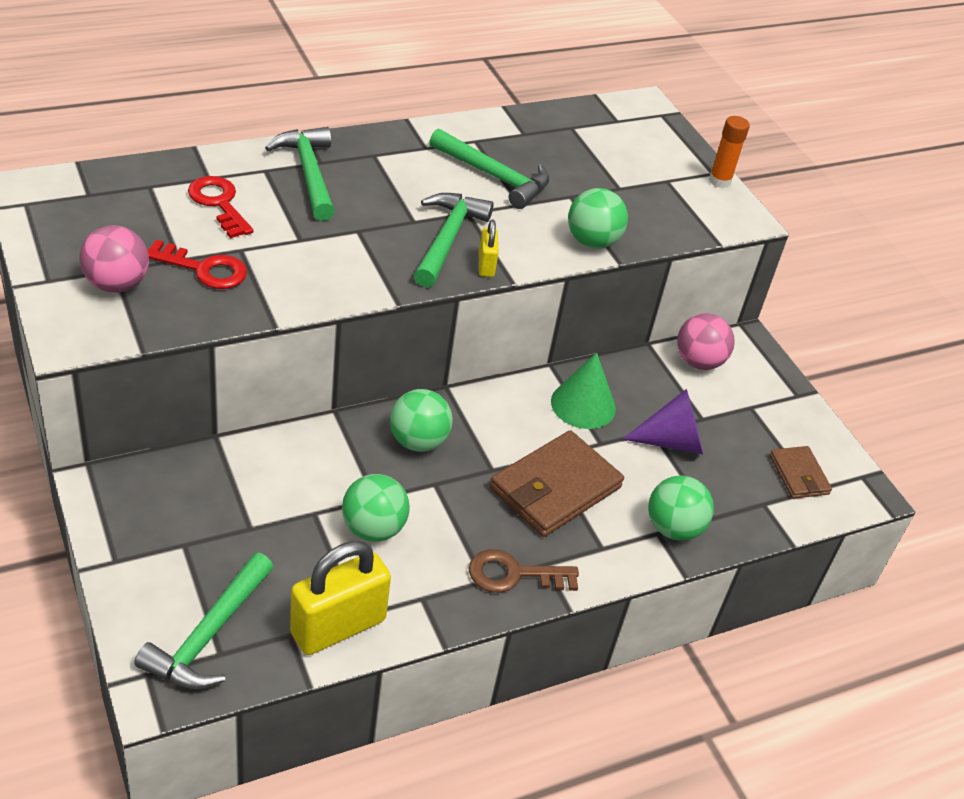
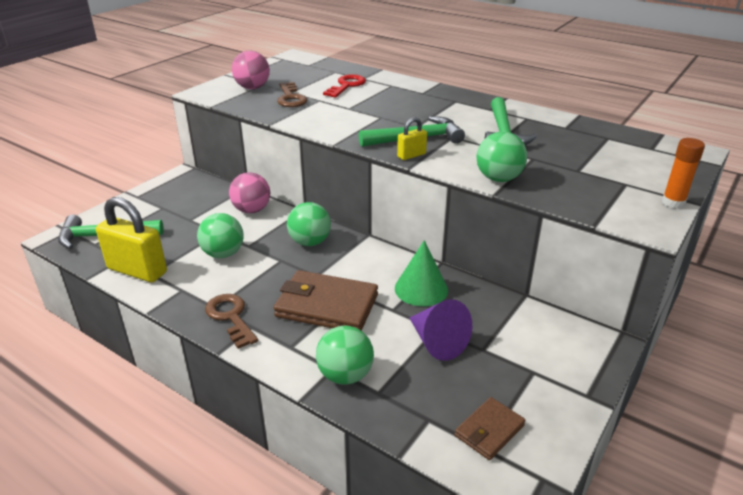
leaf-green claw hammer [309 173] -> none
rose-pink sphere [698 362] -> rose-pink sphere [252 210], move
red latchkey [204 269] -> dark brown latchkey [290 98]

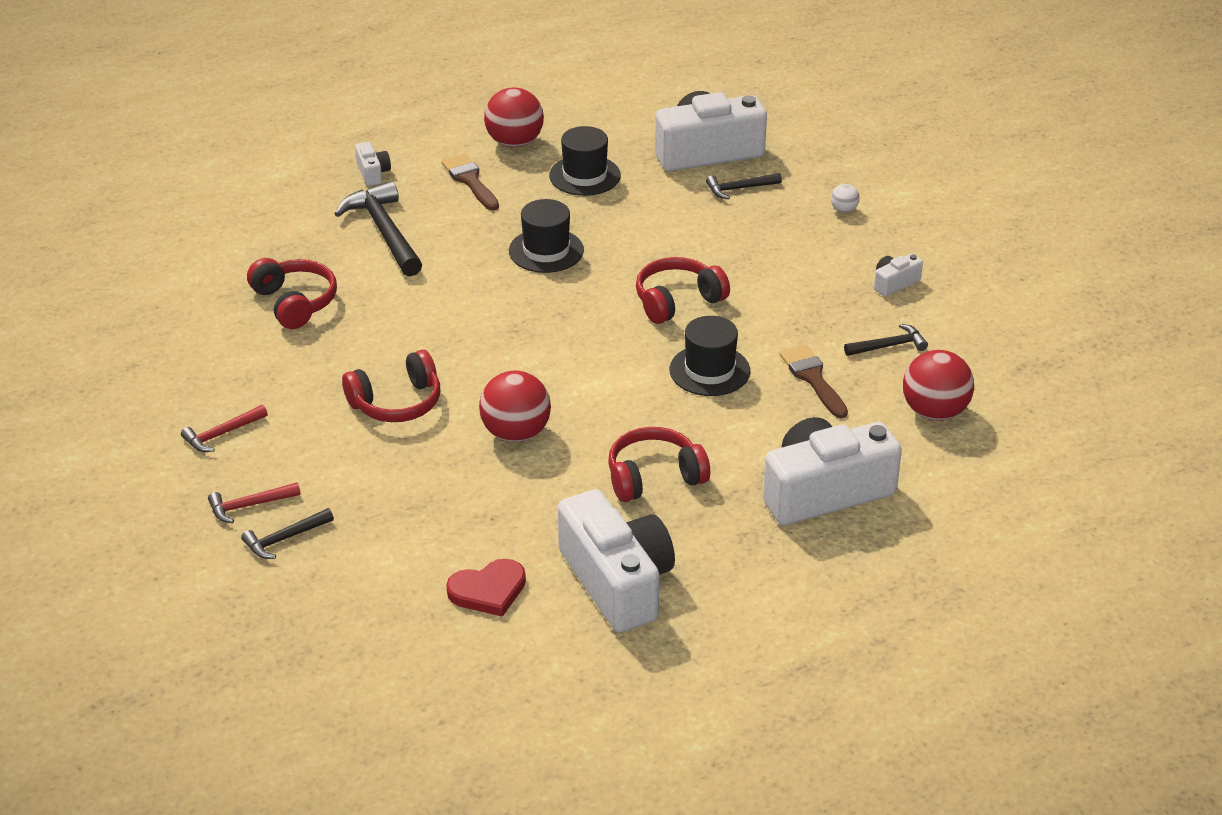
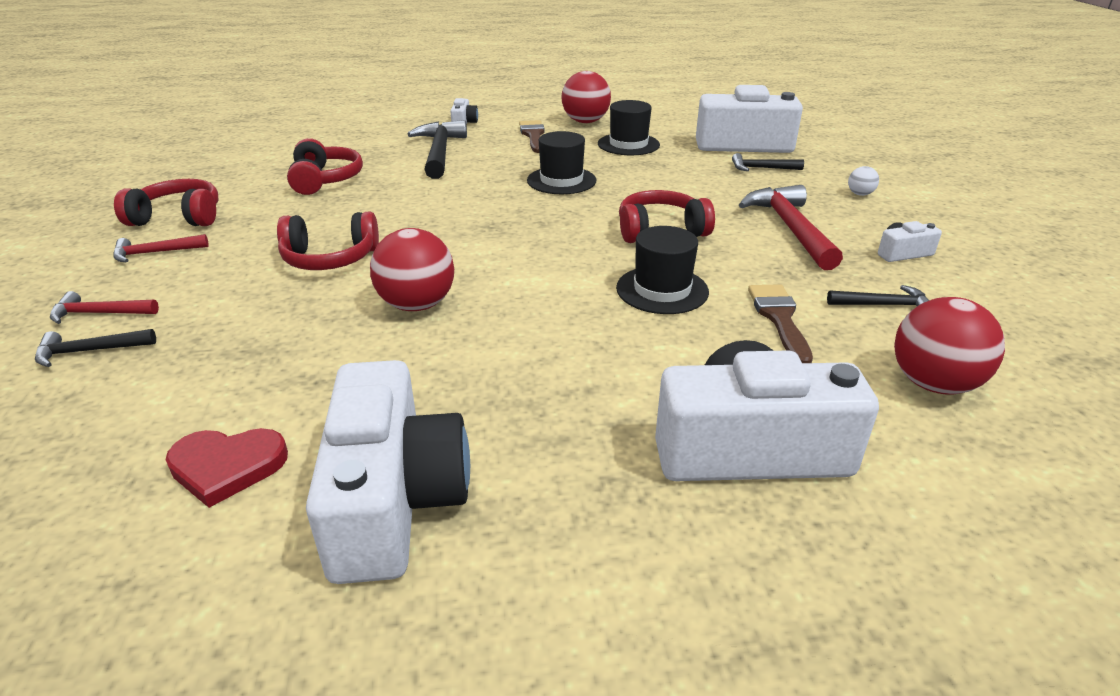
none -> red claw hammer [790 228]
red headphones [654 477] -> red headphones [178 218], move

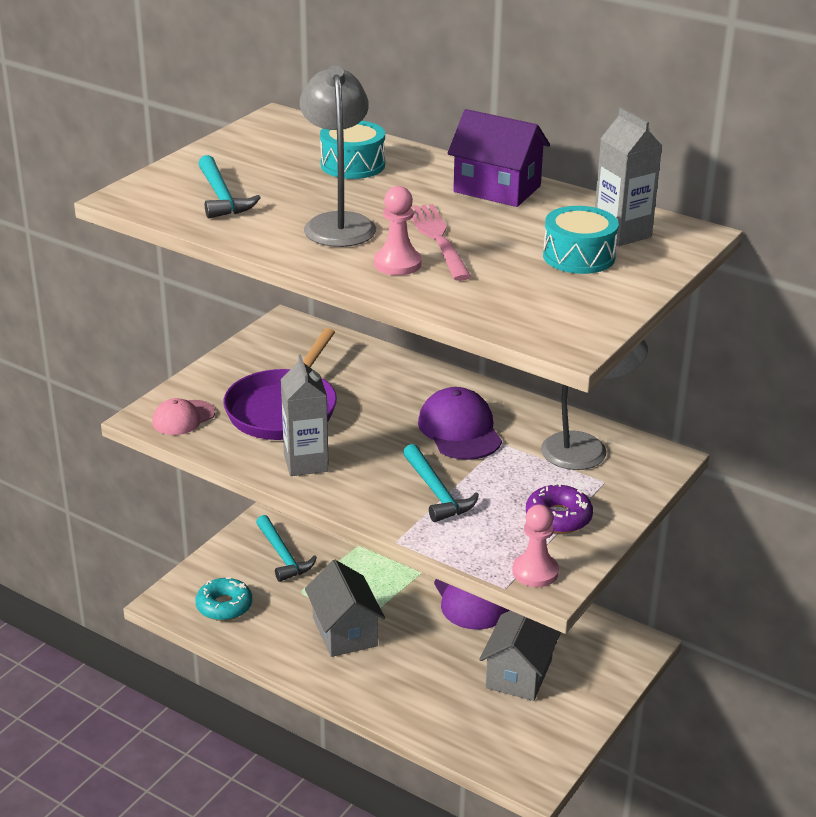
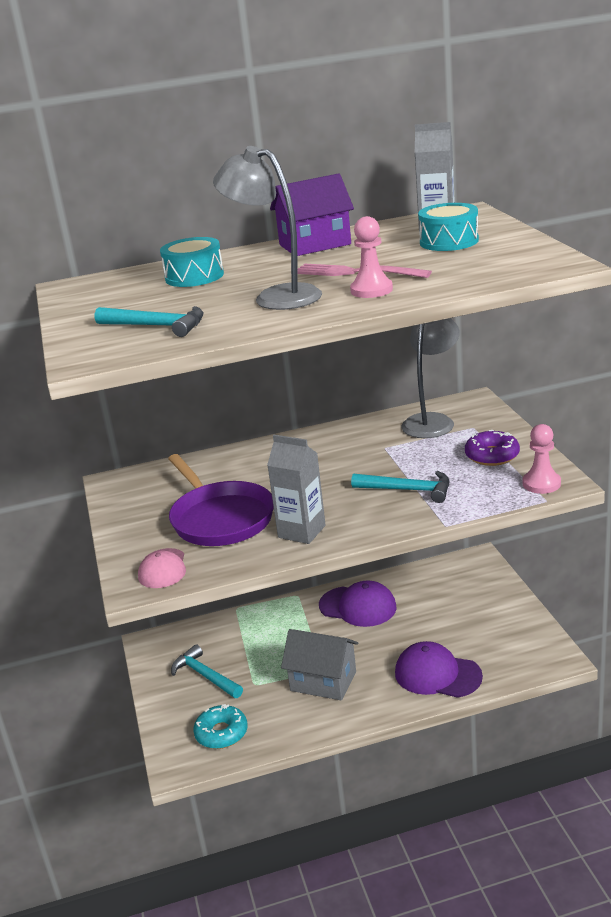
ash-grey cottage [519 674] -> none
royal purple baseball cap [460 430] -> royal purple baseball cap [437 674], move
teal claw hammer [283 556] -> teal claw hammer [205 676], 150 degrees counterclockwise

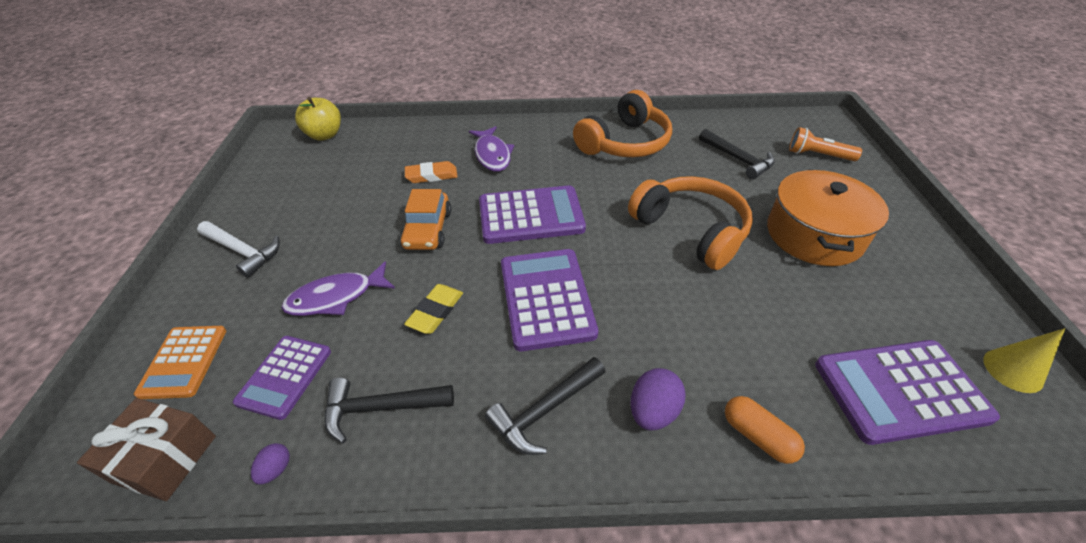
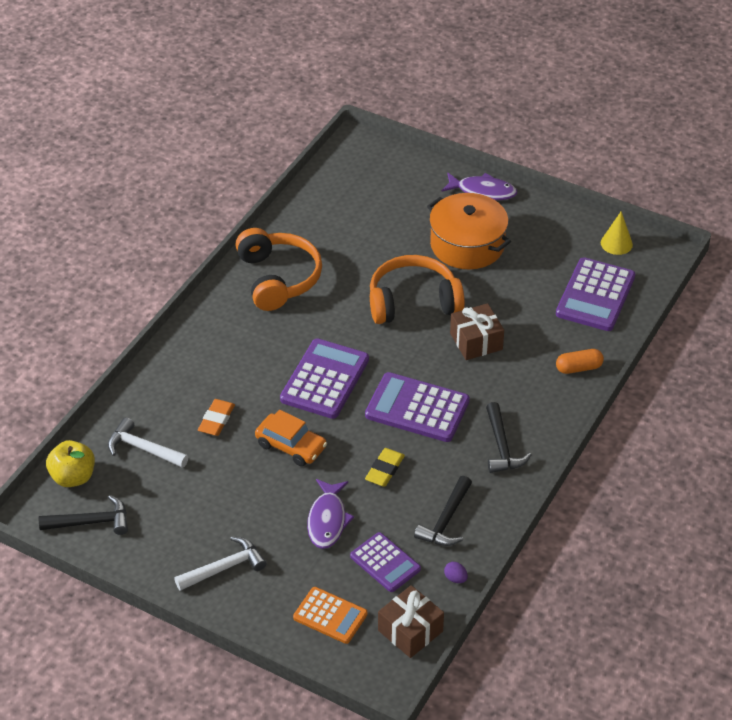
royal purple egg shape [653 411] -> none
bright orange torch [818 155] -> none
none -> snow-white claw hammer [143 449]
none -> dark brown gift [476 341]
royal purple fish [492 155] -> royal purple fish [483 191], move
jet-black claw hammer [737 159] -> jet-black claw hammer [91 522], move
bright yellow eraser [435 311] -> bright yellow eraser [384 470], 60 degrees clockwise

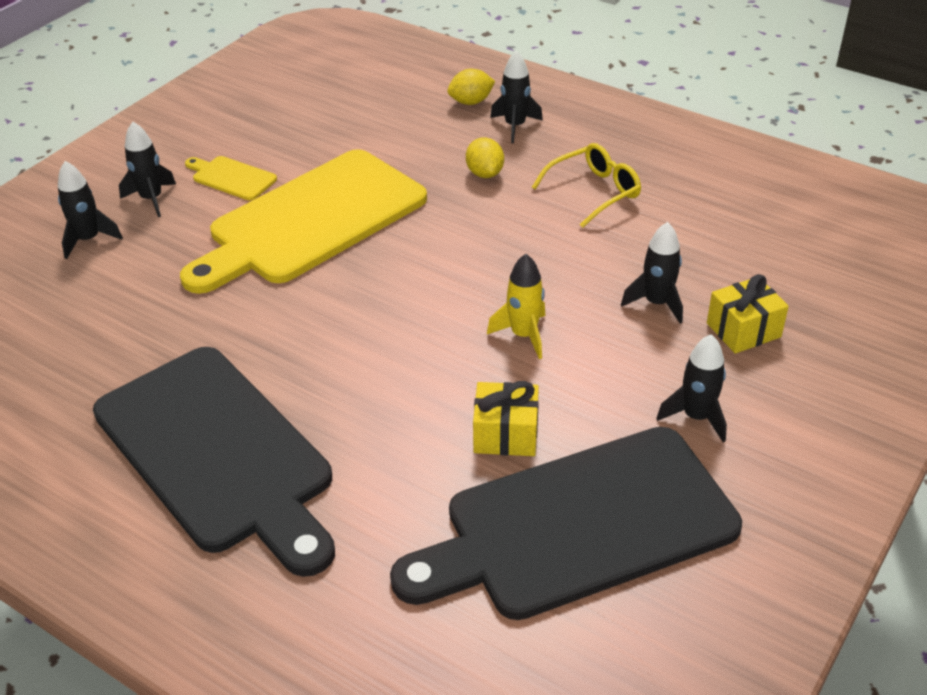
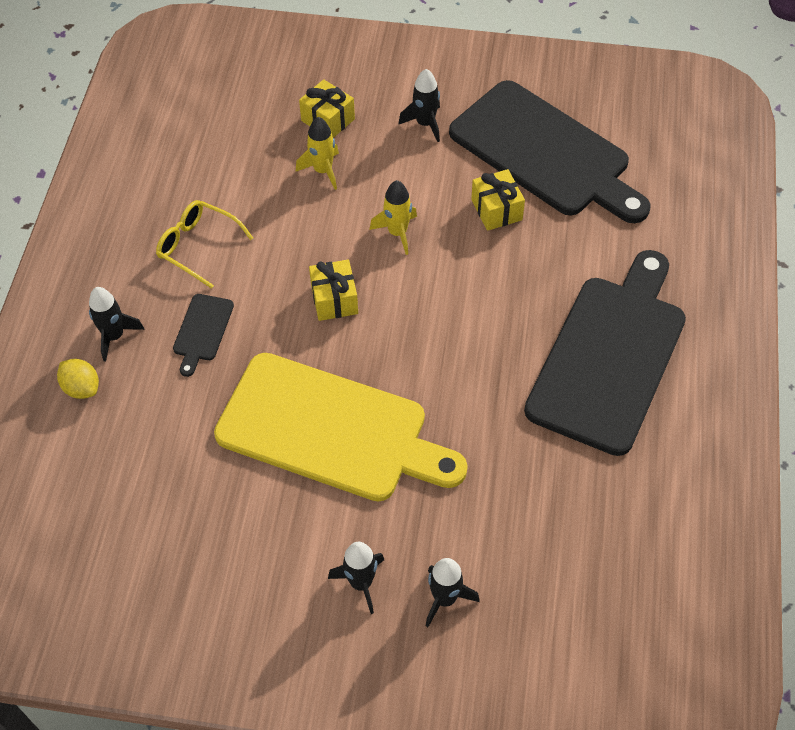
bright yellow chopping board [231 177] -> none
none -> bright yellow gift [334 299]
bright yellow citrus fruit [484 173] -> jet-black chopping board [202 331]
jet-black toy rocket [656 303] -> bright yellow toy rocket [323 171]

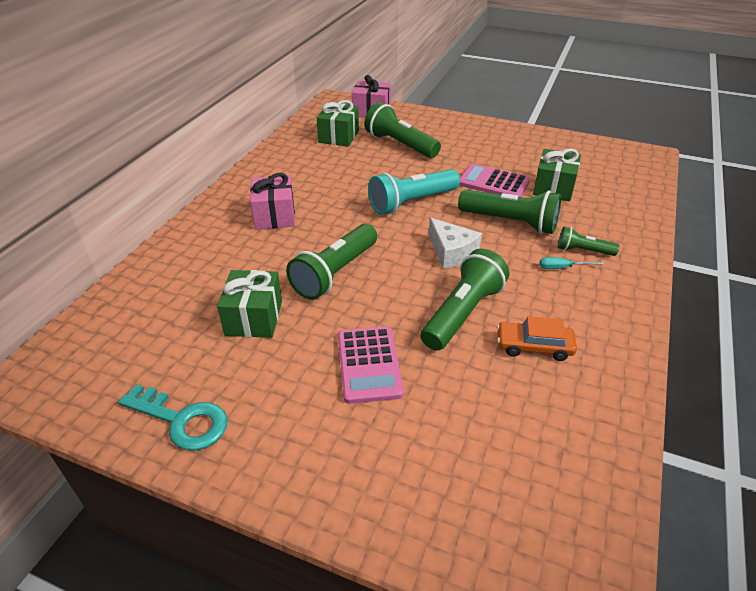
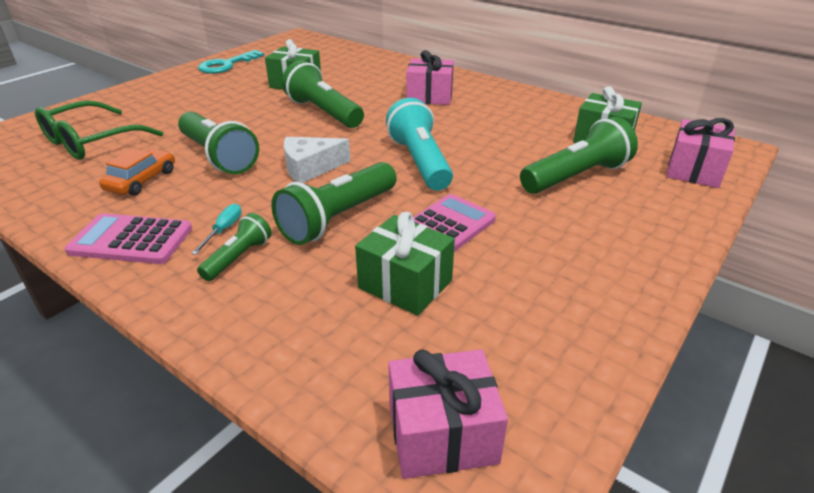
none -> leaf-green spectacles [91 142]
none -> rose-pink gift [442 434]
rose-pink pocket calculator [369 364] -> rose-pink pocket calculator [131 240], move

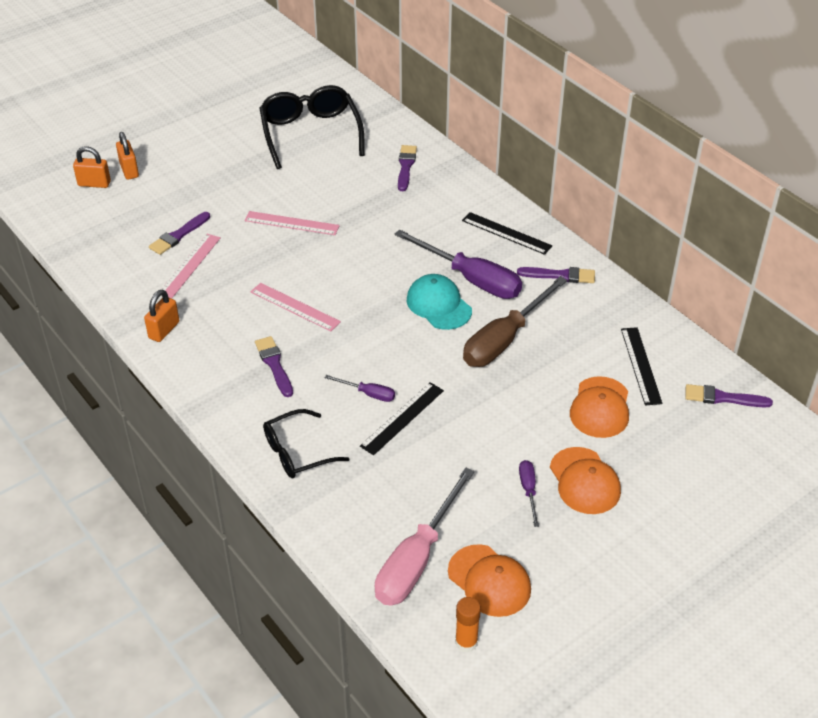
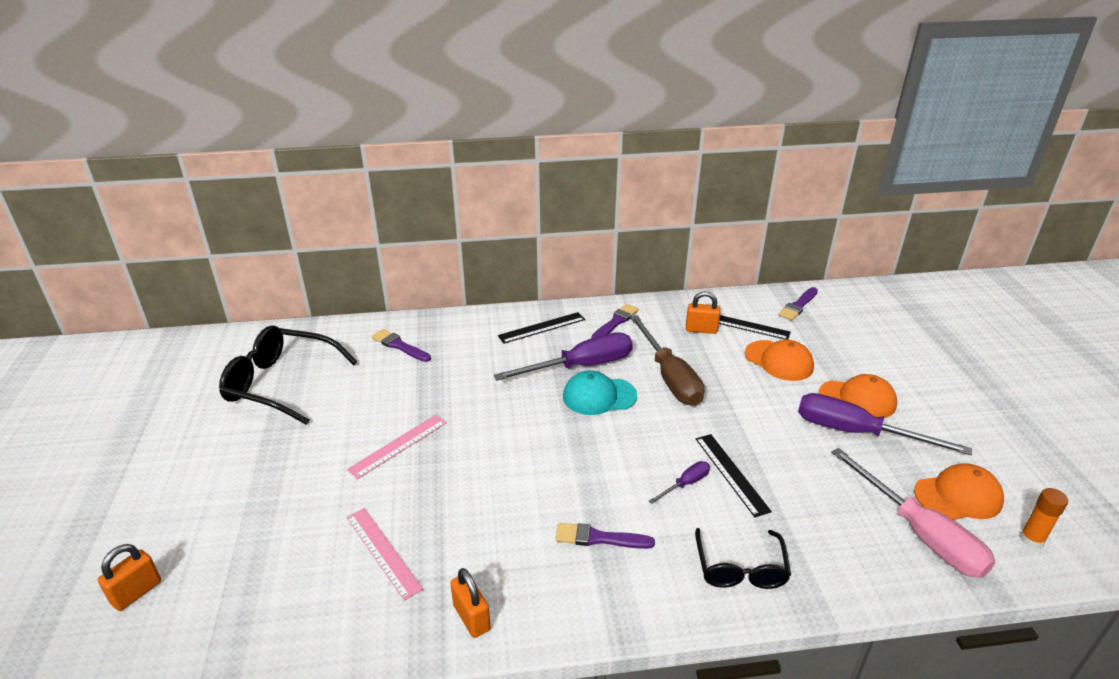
royal purple brush [178 235] -> none
rose-pink straightedge [294 307] -> none
bright orange small lock [129 170] -> bright orange small lock [701 329], move
royal purple screwdriver [528 490] -> royal purple screwdriver [857 432], x2.17

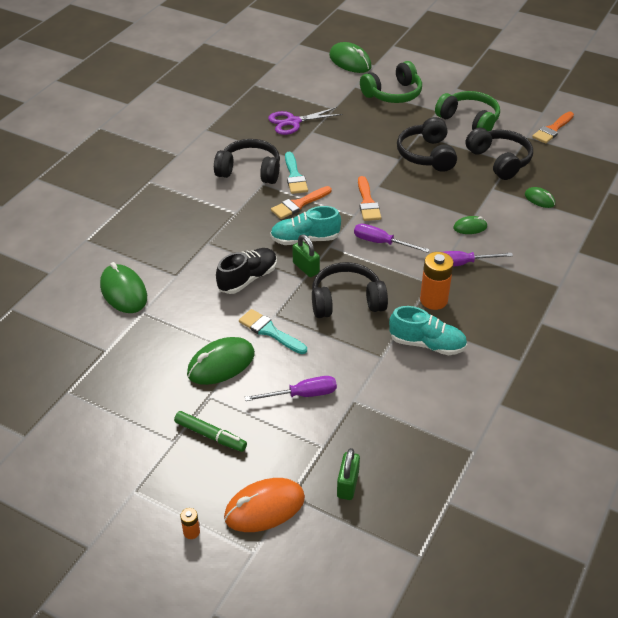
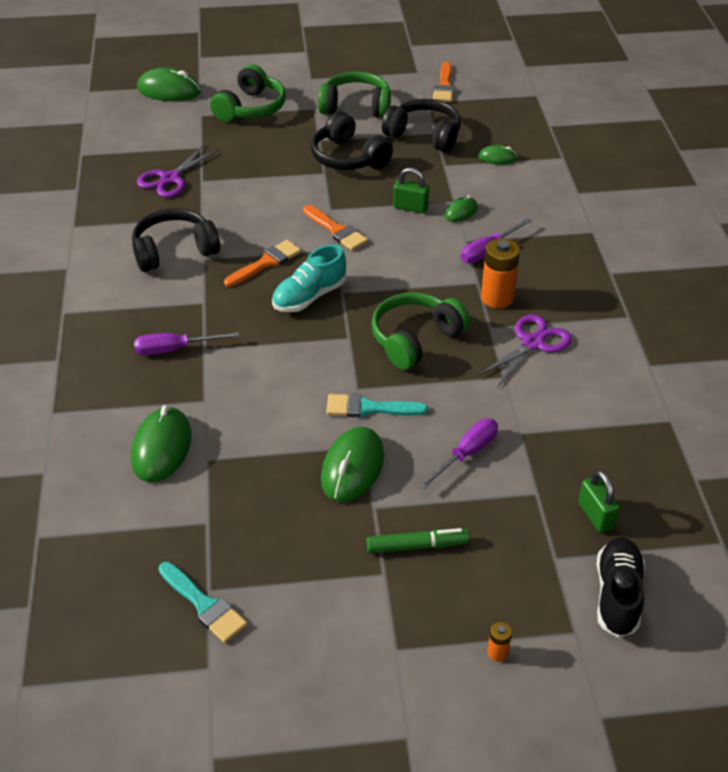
bright orange computer mouse [264 508] -> none
jet-black shoe [247 279] -> jet-black shoe [617 595], move
teal brush [294 176] -> teal brush [204 605], move
leaf-green small lock [306 268] -> leaf-green small lock [410 207], move
royal purple screwdriver [381 243] -> royal purple screwdriver [174 349], move
teal shoe [427 344] -> royal purple scissors [533 343]
jet-black headphones [346 301] -> leaf-green headphones [415 339]
leaf-green computer mouse [123 292] -> leaf-green computer mouse [162 448], 75 degrees clockwise
bright orange brush [299 204] -> bright orange brush [266 263], 150 degrees counterclockwise

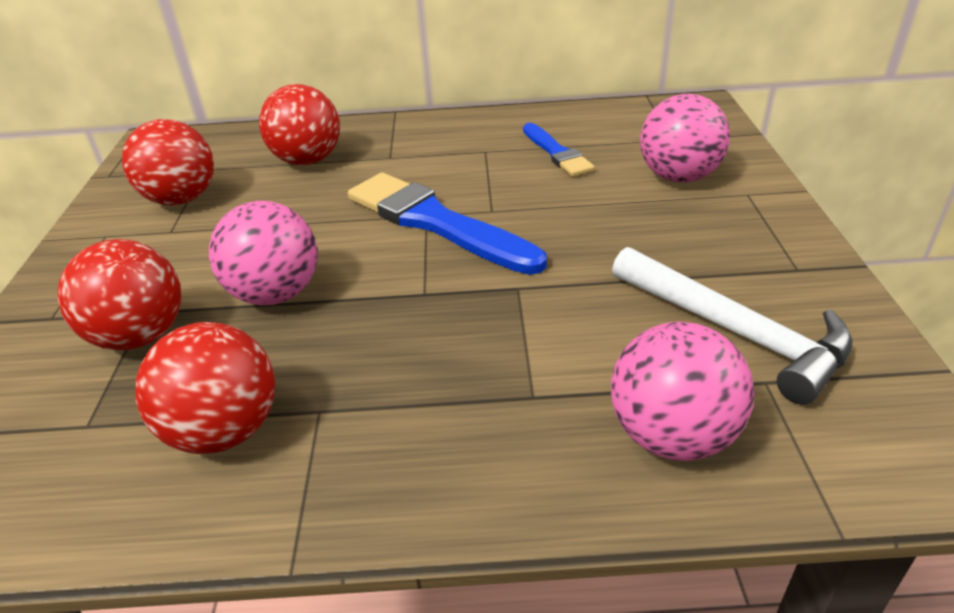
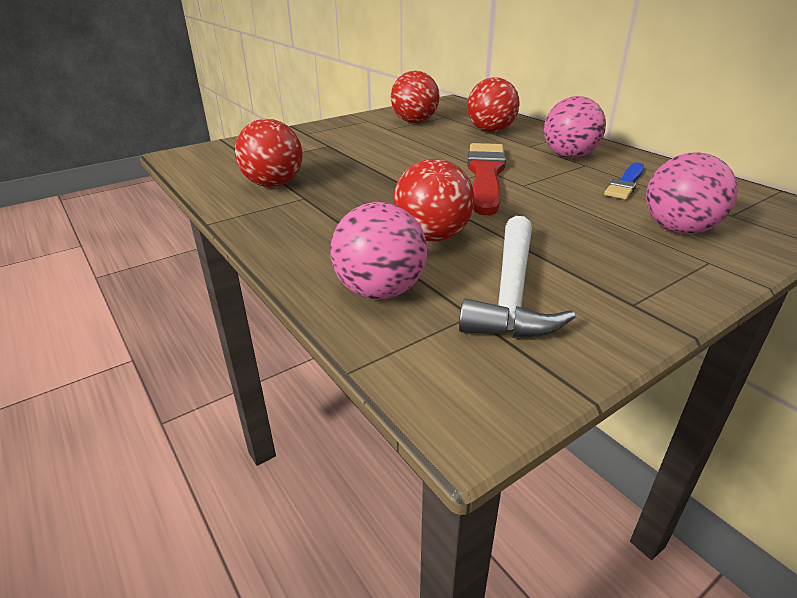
red sphere [140 336] -> red sphere [432 237], move
rose-pink sphere [276 294] -> rose-pink sphere [569 156], move
blue brush [436 222] -> red brush [486 175]

